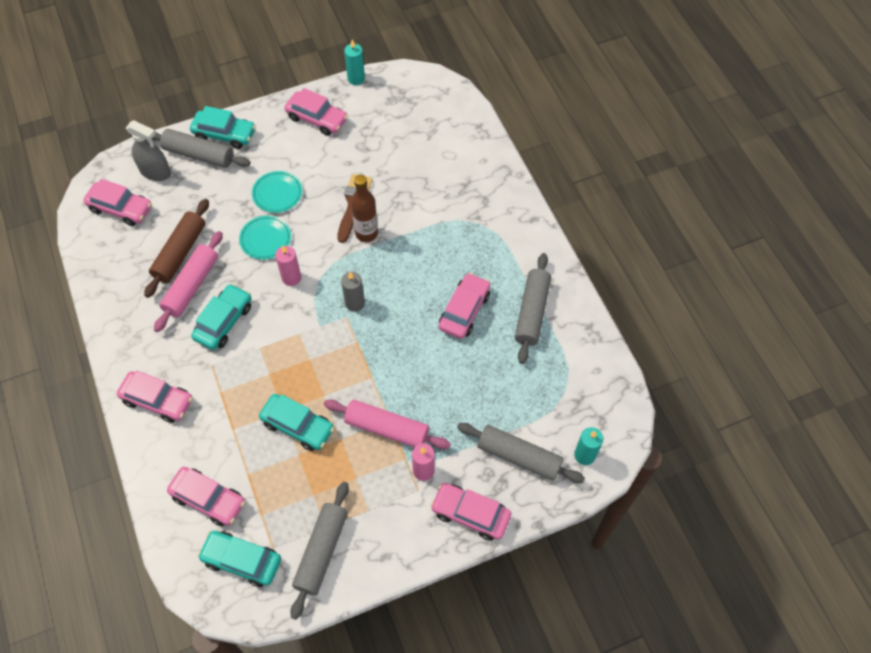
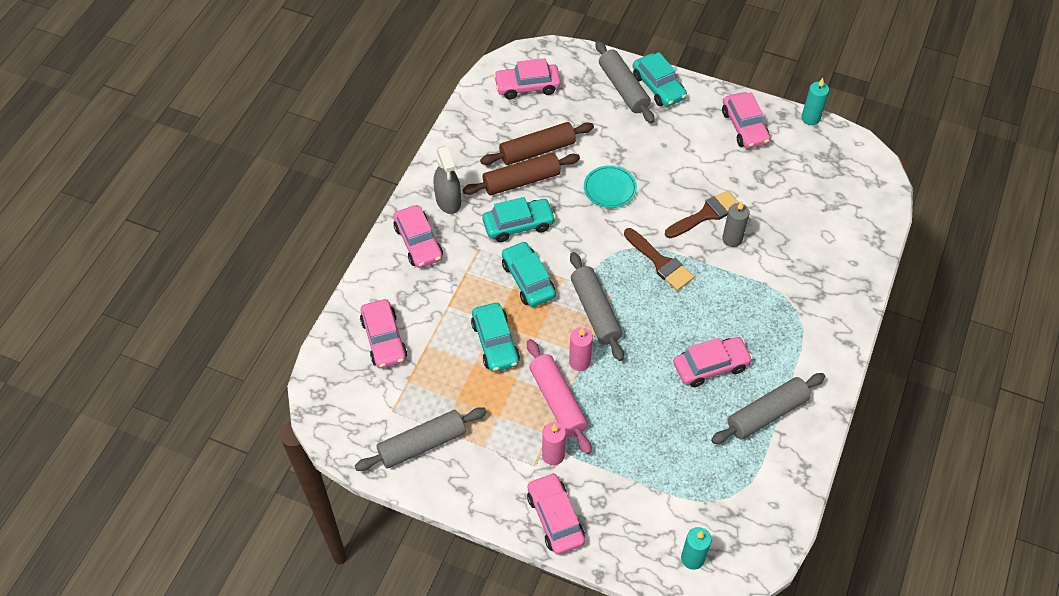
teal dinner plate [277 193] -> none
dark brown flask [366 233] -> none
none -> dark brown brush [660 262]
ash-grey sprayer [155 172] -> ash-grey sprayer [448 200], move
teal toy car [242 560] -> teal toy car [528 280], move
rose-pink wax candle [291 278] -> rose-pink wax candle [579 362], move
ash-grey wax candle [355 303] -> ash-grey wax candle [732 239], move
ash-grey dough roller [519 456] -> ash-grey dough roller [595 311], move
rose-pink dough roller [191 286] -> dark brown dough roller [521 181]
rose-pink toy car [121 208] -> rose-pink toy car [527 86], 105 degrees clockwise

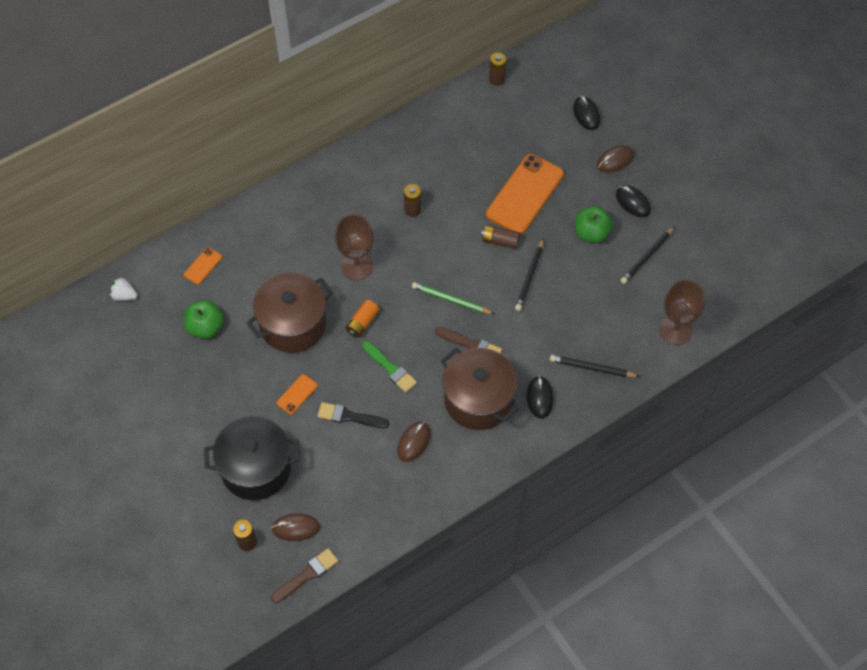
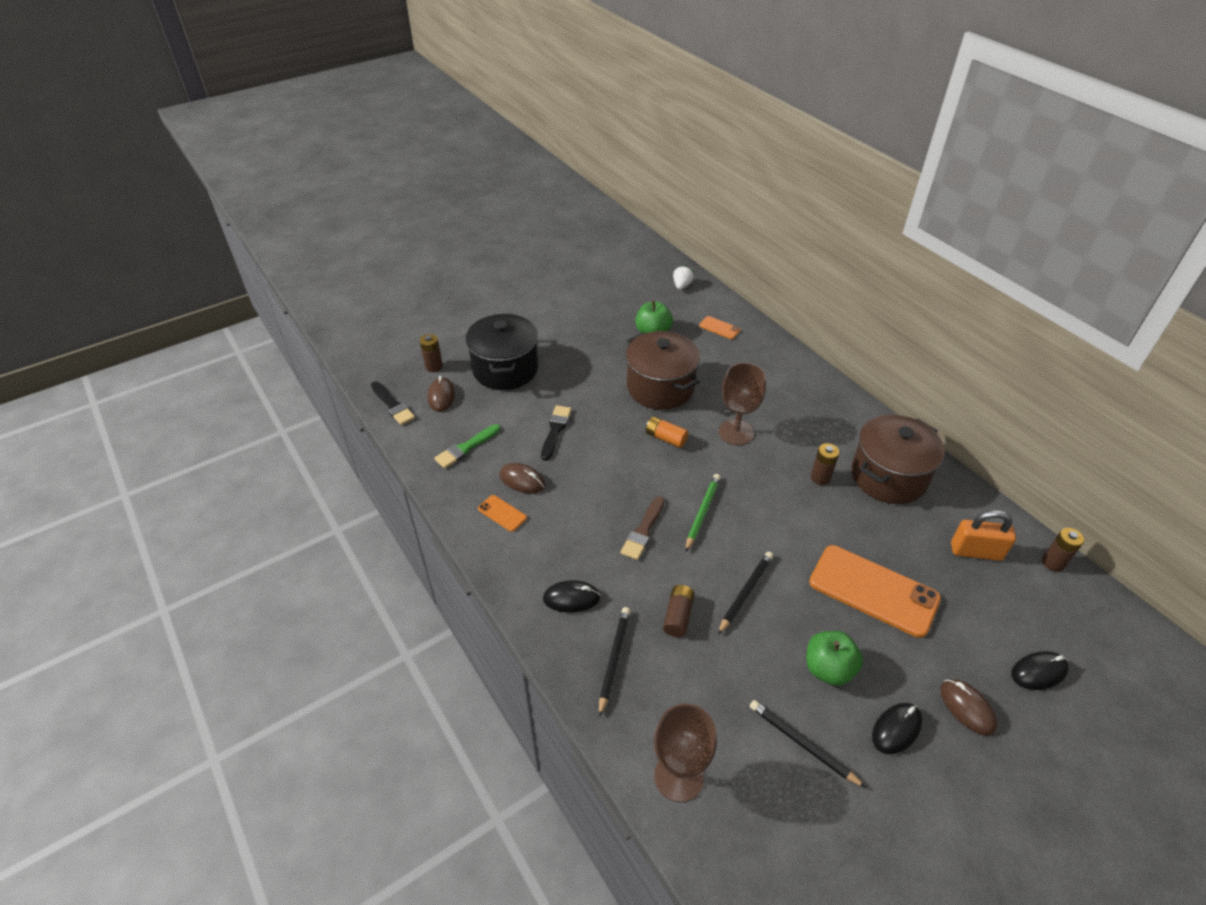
none -> bright orange small lock [976 551]
bright orange mobile phone [297 394] -> bright orange mobile phone [502 513], move
leaf-green brush [390 368] -> leaf-green brush [466 448], move
dark brown pot [478 400] -> dark brown pot [888 477], move
dark brown battery [500 241] -> dark brown battery [678 616], move
dark brown brush [307 575] -> jet-black brush [393 405]
jet-black lead pencil [529 277] -> jet-black lead pencil [745 592], 105 degrees clockwise

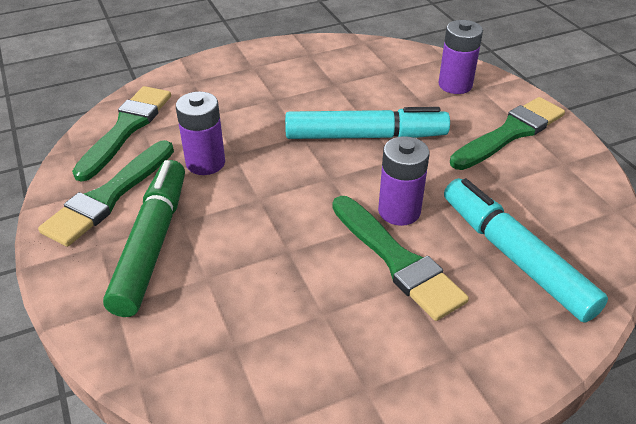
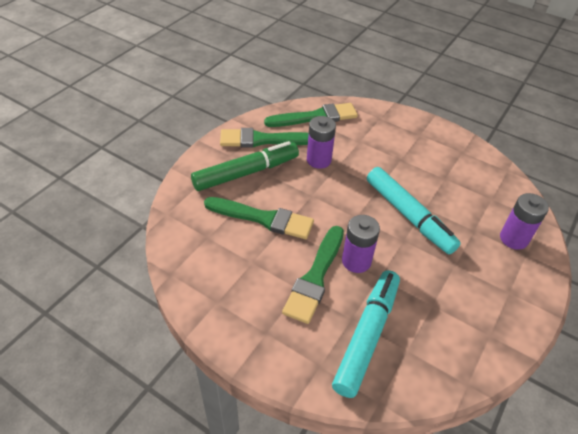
leaf-green brush [510 133] -> leaf-green brush [263 218], move

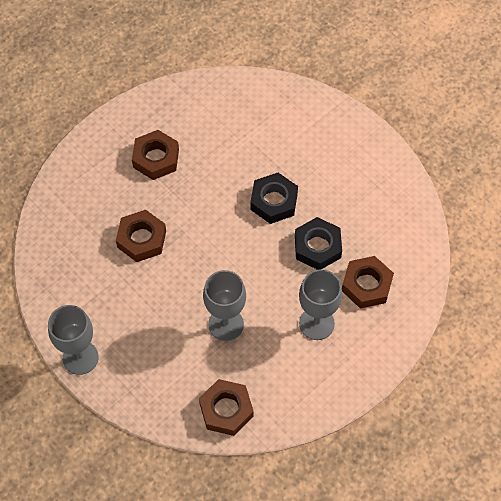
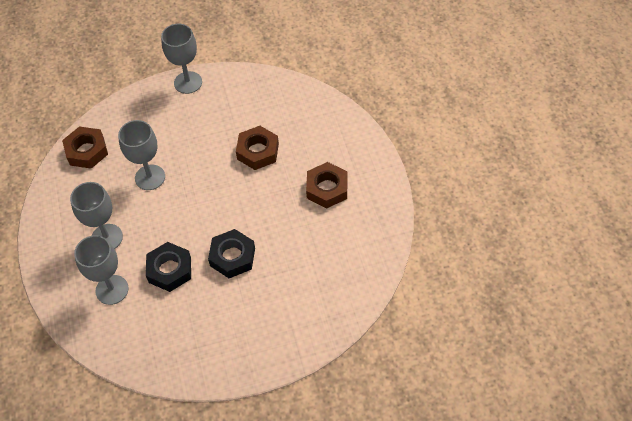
dark brown hex nut [366 285] -> ash-grey chalice [112 290]

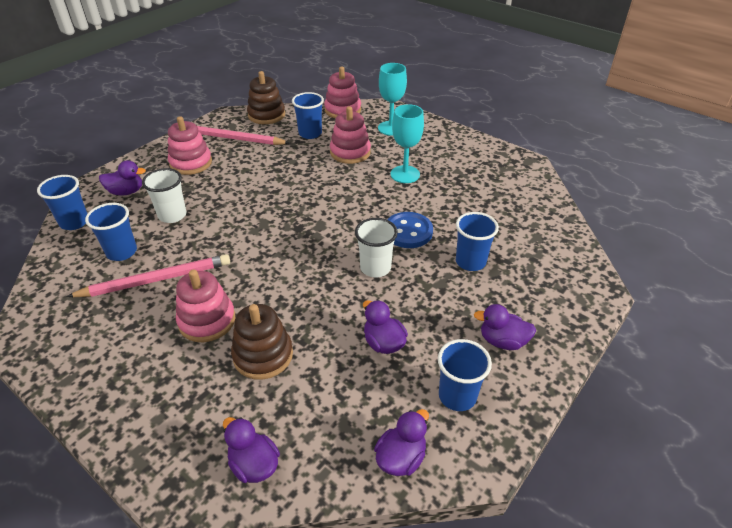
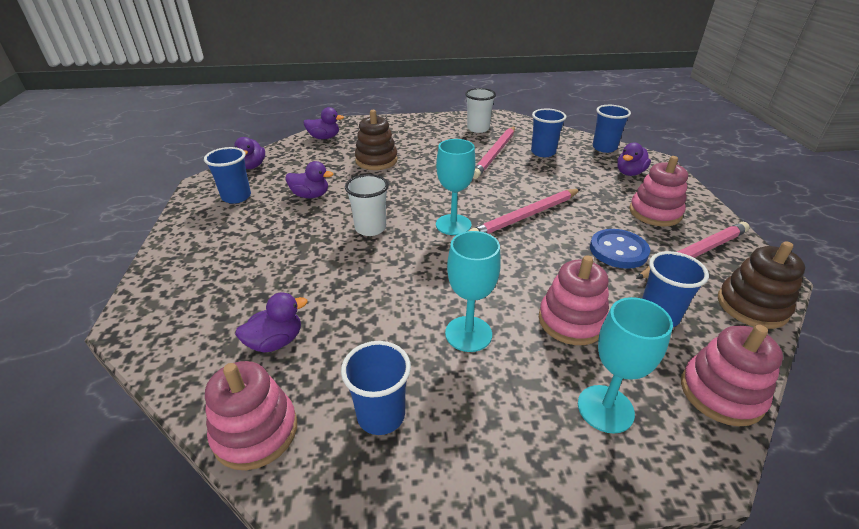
none -> teal chalice [453 225]
none -> rose-pink lead pencil [525 216]
snow-white tumbler [172 215] -> snow-white tumbler [478 128], move
rose-pink stacking toy [207 320] -> rose-pink stacking toy [255 432], move
blue button [408 232] -> blue button [618 250], move
blue tumbler [470 262] -> blue tumbler [381 415], move
royal purple rubber duck [502 341] -> royal purple rubber duck [276 342], move

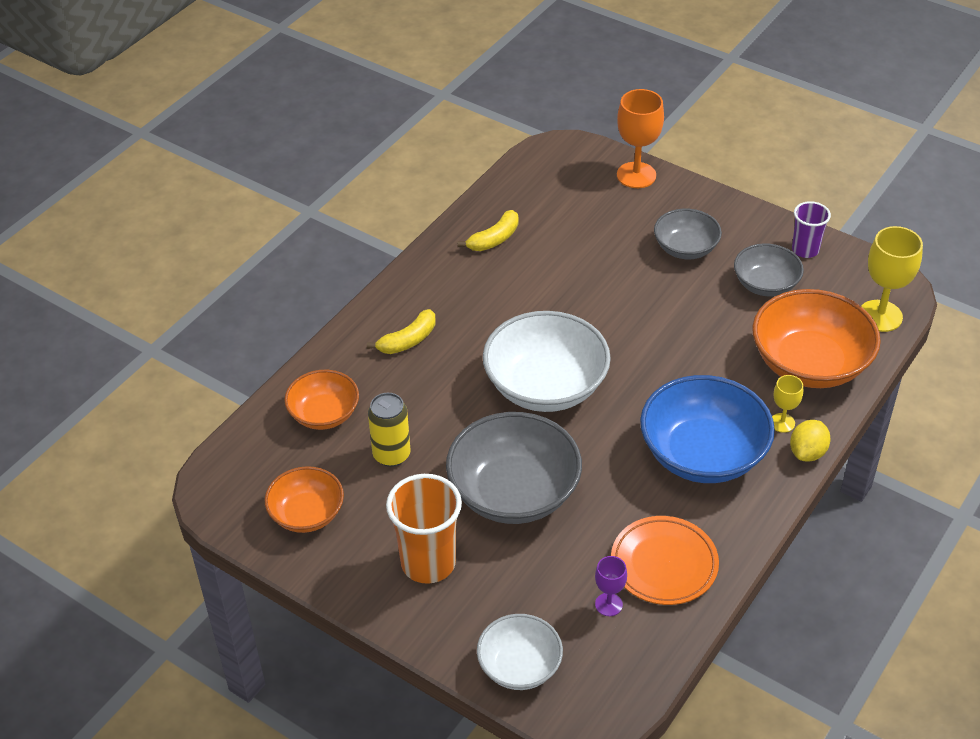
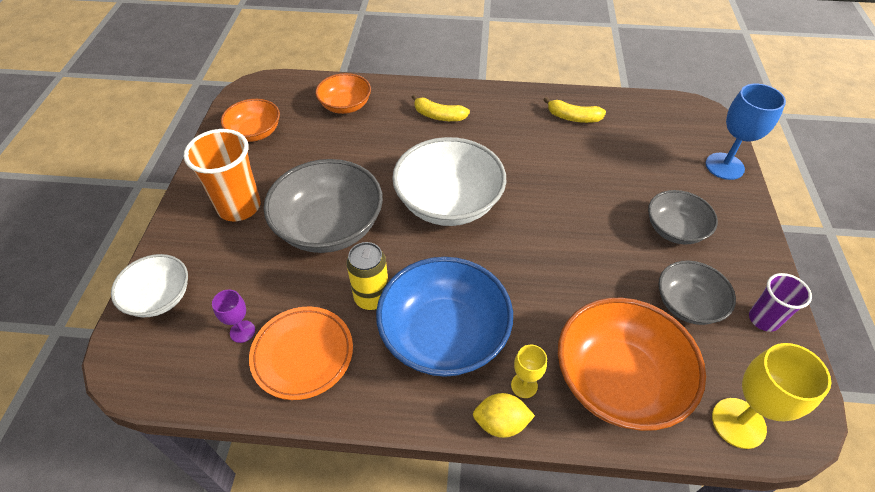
bright yellow soda can [391 455] -> bright yellow soda can [372 298], move
bright orange chalice [636 175] -> blue chalice [724 166]

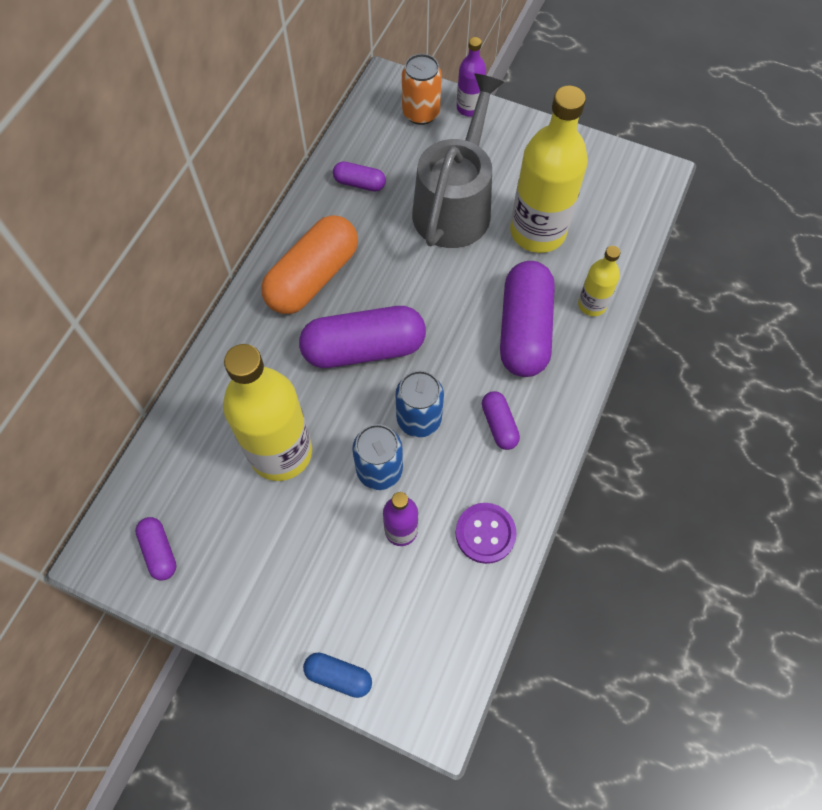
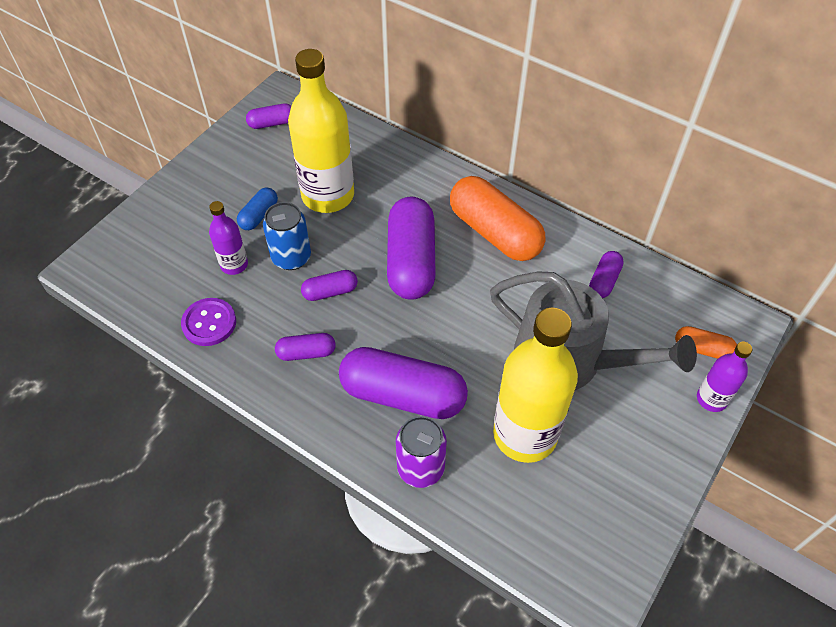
blue capsule [338 676] -> blue capsule [259 215], move
blue soda can [419 419] -> royal purple capsule [330 292]
bright orange soda can [421 113] -> bright orange capsule [702 349]
bright yellow flask [592 304] -> royal purple soda can [420 468]

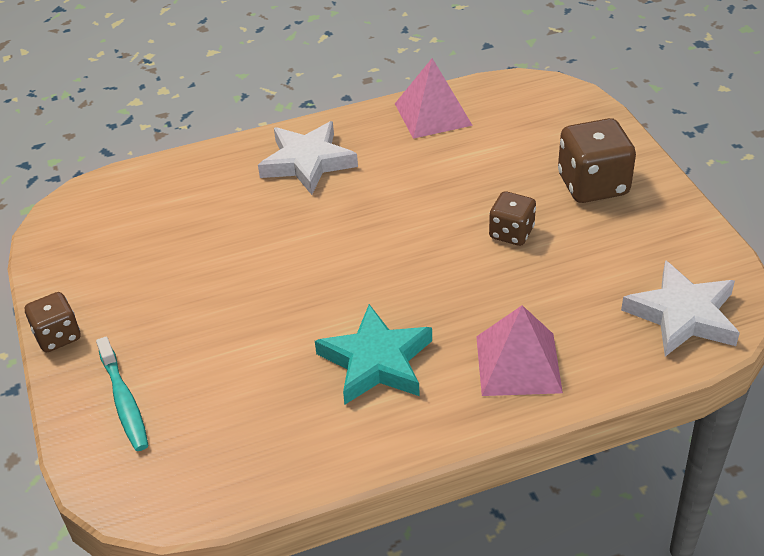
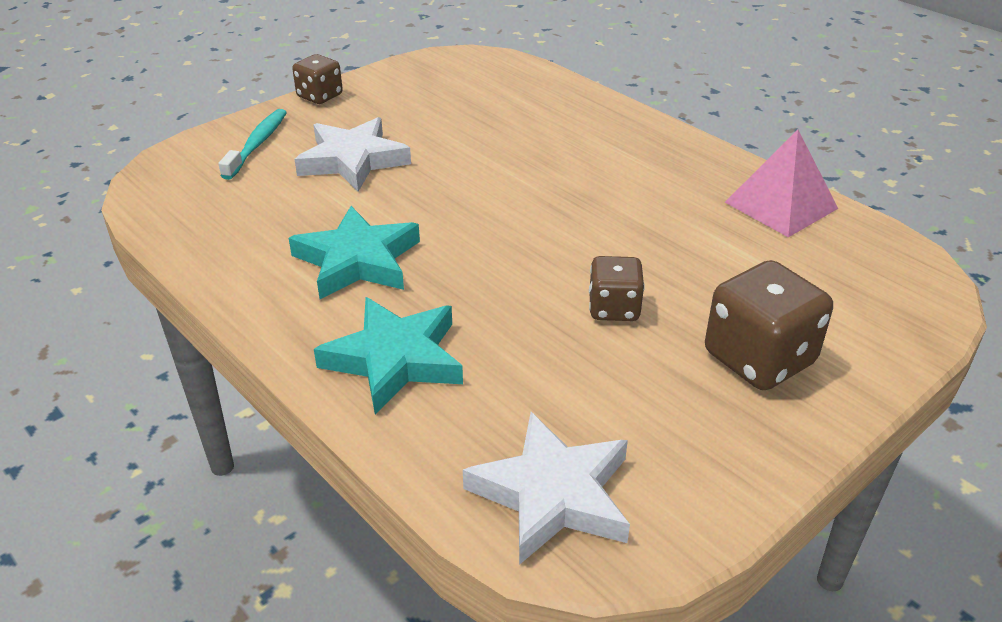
snow-white star [307 162] -> snow-white star [353 160], move
rose-pink pyramid [518 364] -> teal star [395 359]
teal tooth brush [124 401] -> teal tooth brush [257 144], 150 degrees clockwise

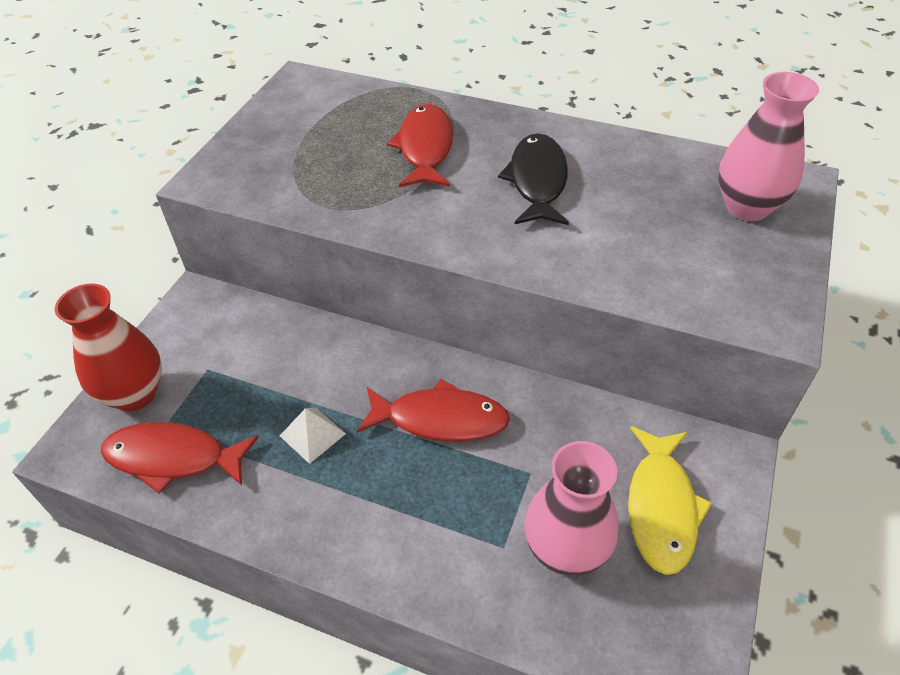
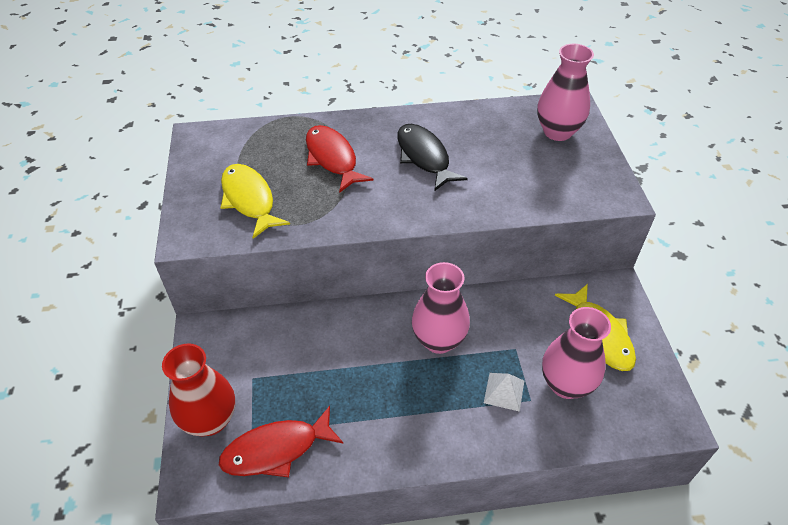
none -> bright yellow fish [249 200]
snow-white pyramid [312 434] -> snow-white pyramid [504 391], move
red fish [440 419] -> rose-pink flower vase [438 340]

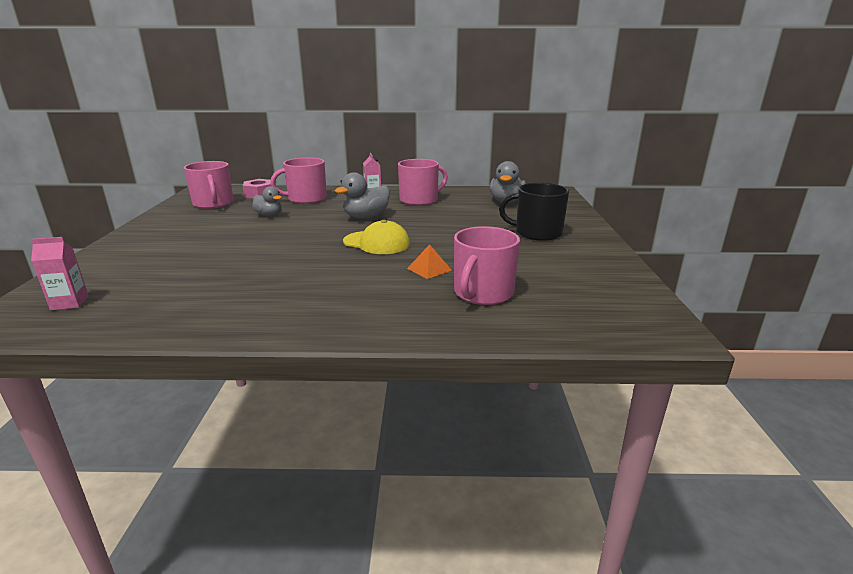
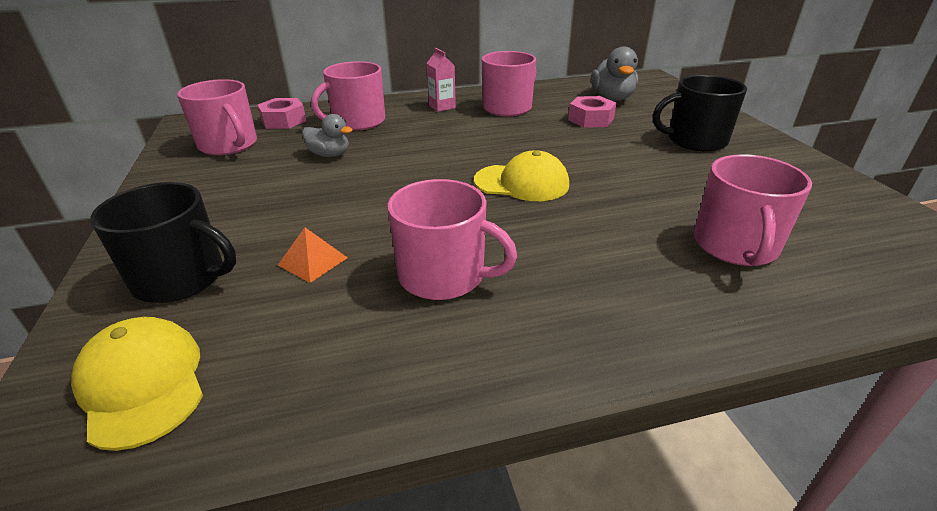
ash-grey rubber duck [366 217] -> none
none -> jet-black coffee mug [181 278]
none -> rose-pink coffee mug [444 275]
none -> rose-pink hex nut [591 119]
bright orange pyramid [429 269] -> bright orange pyramid [313 261], move
rose-pink milk carton [70 303] -> bright yellow baseball cap [142 383]

